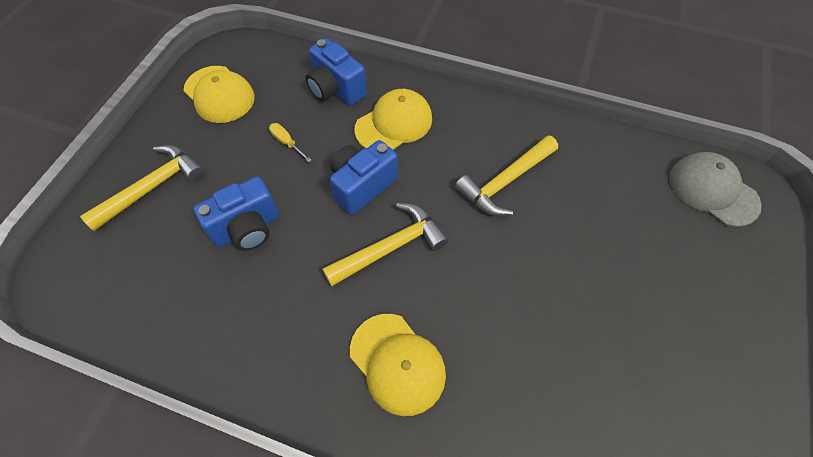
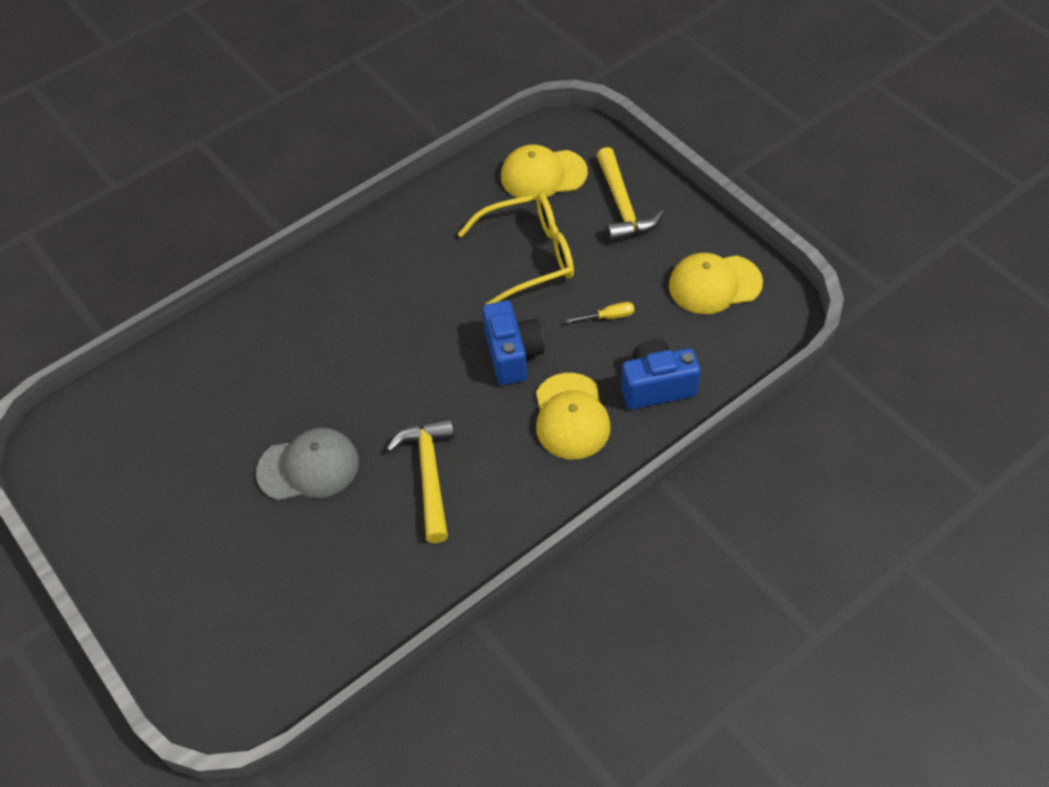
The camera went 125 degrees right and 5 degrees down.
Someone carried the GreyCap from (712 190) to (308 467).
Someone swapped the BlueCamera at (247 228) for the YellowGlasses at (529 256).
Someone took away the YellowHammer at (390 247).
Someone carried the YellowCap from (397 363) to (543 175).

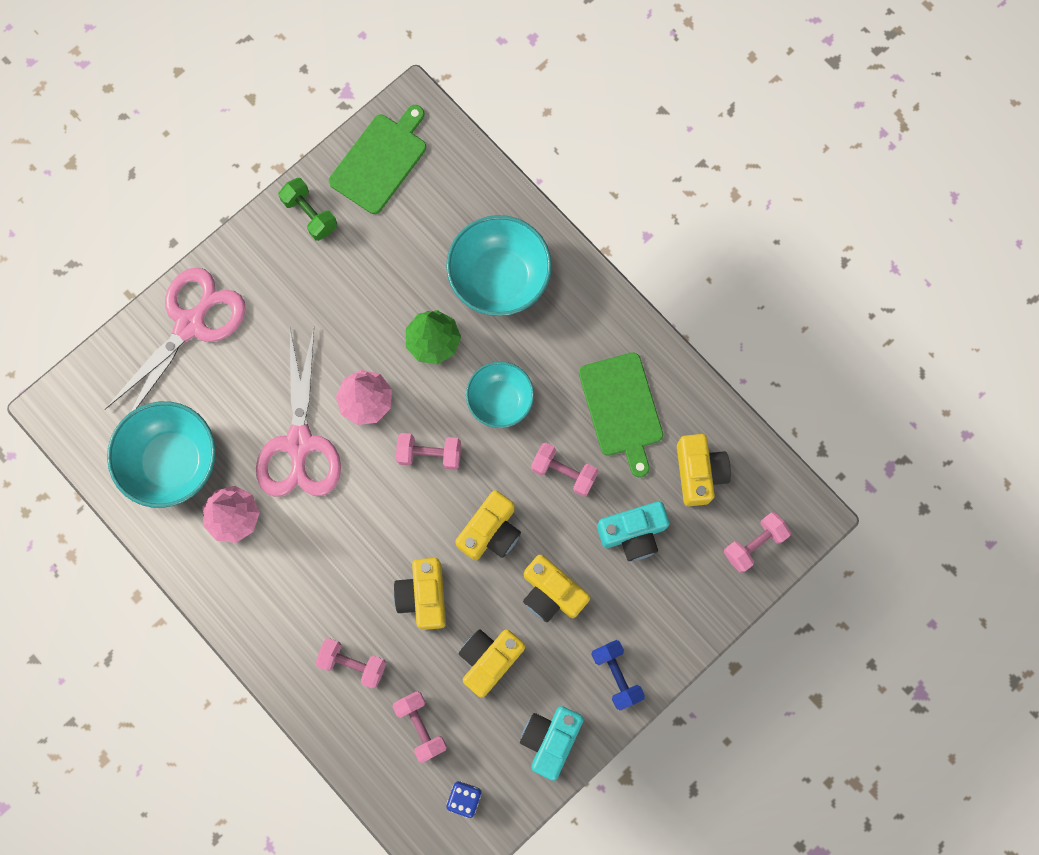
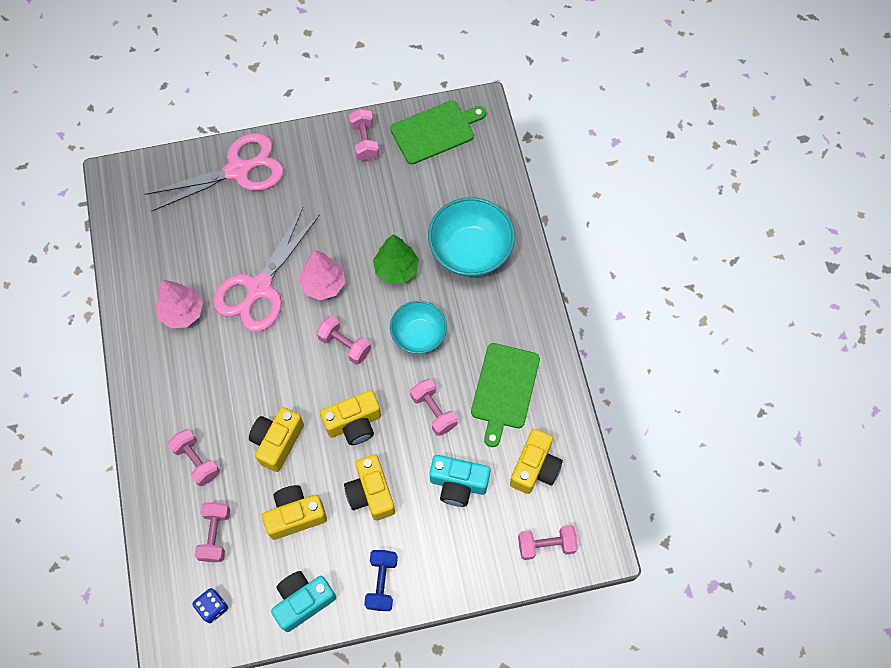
The camera went 30 degrees right and 10 degrees down.
Someone repainted the GreenDumbbell at (310 214), which became the PinkDumbbell at (364 141).
Someone took away the TurquoiseBowl at (172 461).

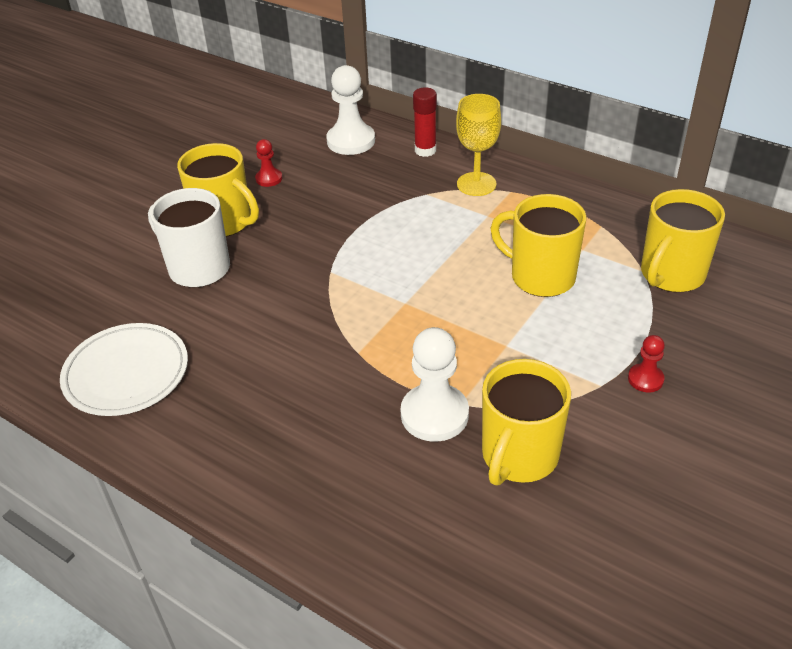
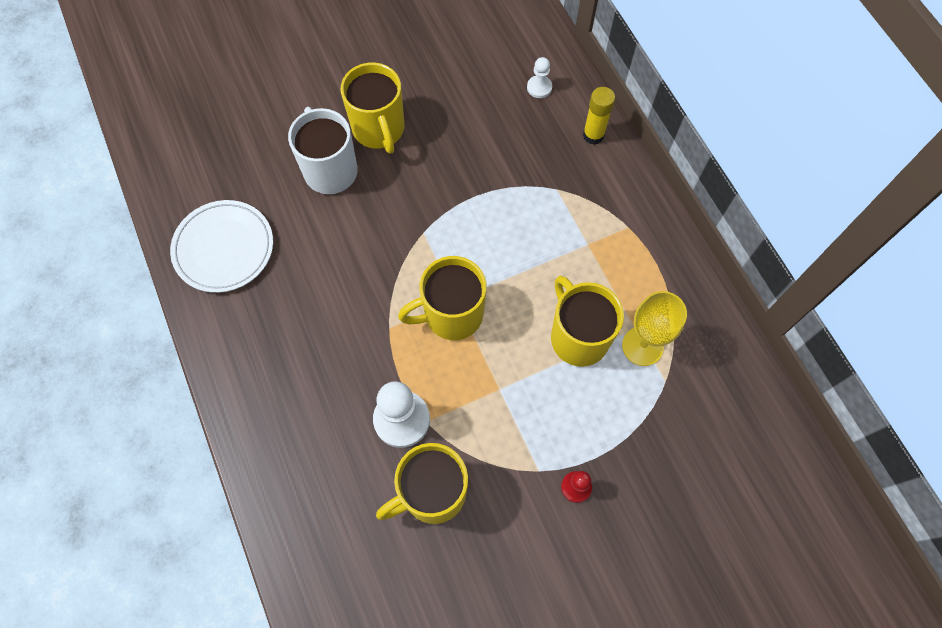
The camera went 30 degrees right and 25 degrees up.
Someone scaled the WhitePawn at (351 141) by 0.53.
Someone repainted the RedGlueStick at (425 150), which became the YellowGlueStick at (593 135).
Someone carried the YellowGoblet from (476 184) to (642 346).
Someone took away the RedPawn at (269 178).
Someone carried the YellowMug from (671 275) to (452 315).

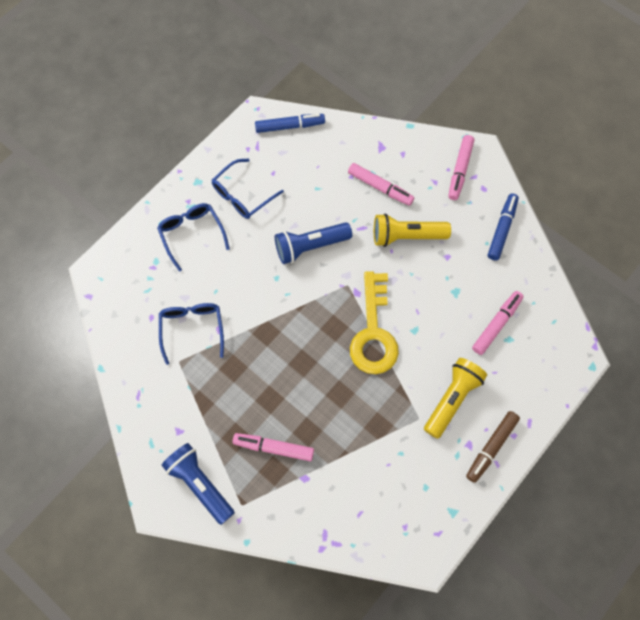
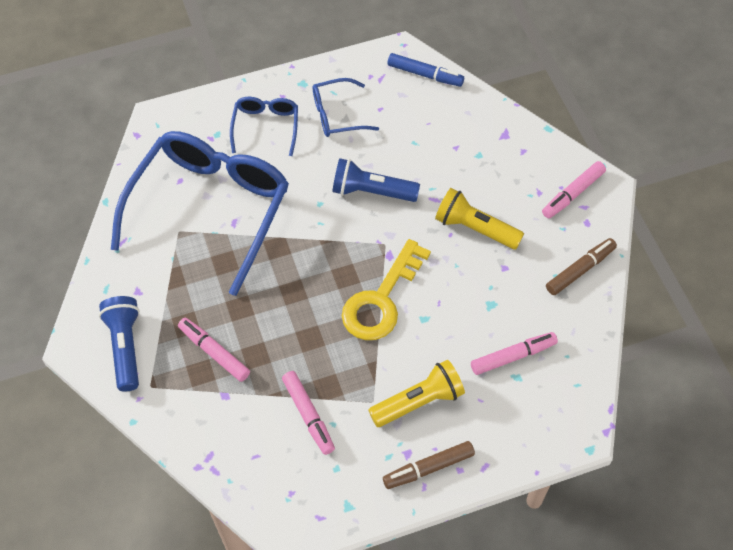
The camera went 30 degrees right and 10 degrees down.
Someone carried the PinkMarker from (380 187) to (308 415).
Someone repainted the BlueMarker at (502 229), which became the BrownMarker at (580 270).
Someone scaled the BlueGlasses at (192 329) by 2.18.

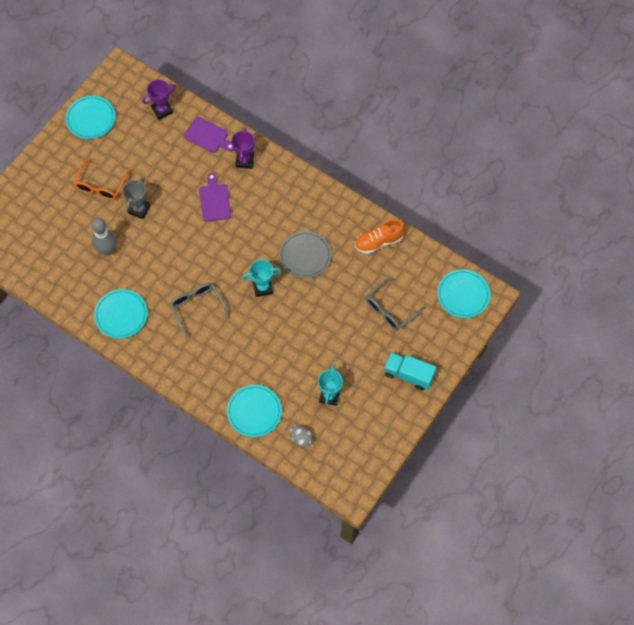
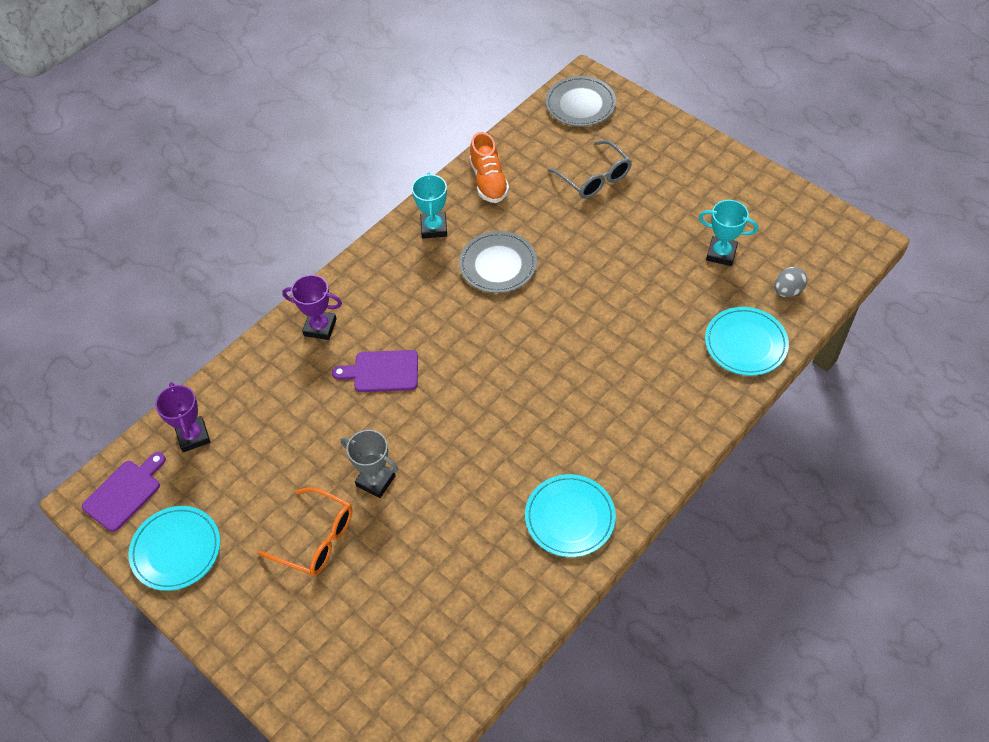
The camera went 80 degrees left and 10 degrees down.
Someone carried the PurpleCuttingBoard from (208 136) to (125 493).
Someone took away the GreyBowlingPin at (107 250).
Someone carried the TurquoiseTrophy from (262 287) to (434 228).
Someone repainted the TurquoisePlate at (463 295), which became the GreyPlate at (580 104).
Someone took away the GreyGlasses at (197 308).
Someone took away the TurquoiseTruck at (408 375).

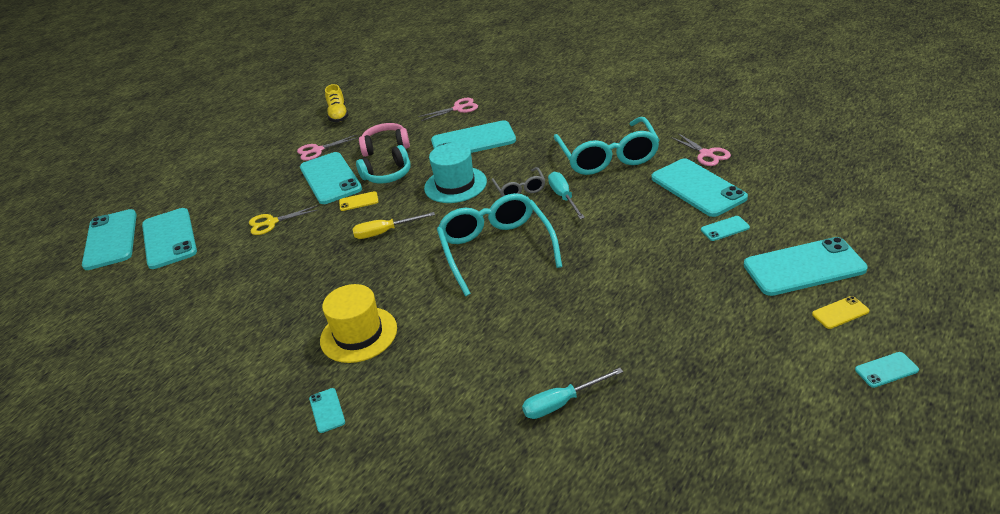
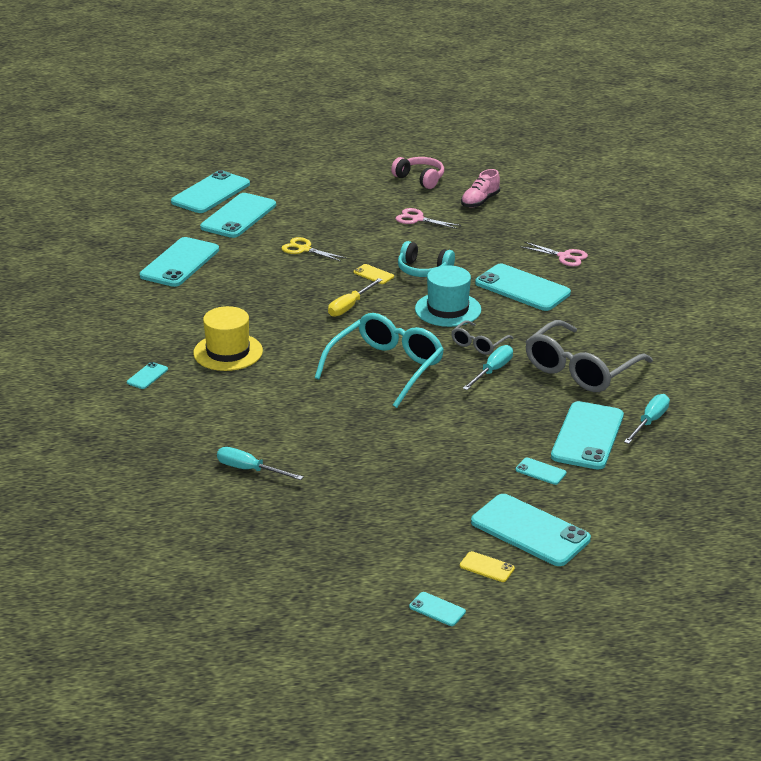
The camera went 45 degrees right and 5 degrees down.
Someone repainted the YellowShoe at (338 115), which became the PinkShoe at (480 201).
Someone repainted the TurquoiseGlasses at (608 157), which became the GreyGlasses at (580 369).
Someone carried the PinkHeadphones from (386 146) to (420 179).
Someone swapped the PinkScissors at (706 154) for the TurquoiseScrewdriver at (649 422).
Someone carried the TurquoisePhone from (330 178) to (180 263).
Someone rotated the YellowScrewdriver at (385 232) by 90 degrees counterclockwise.

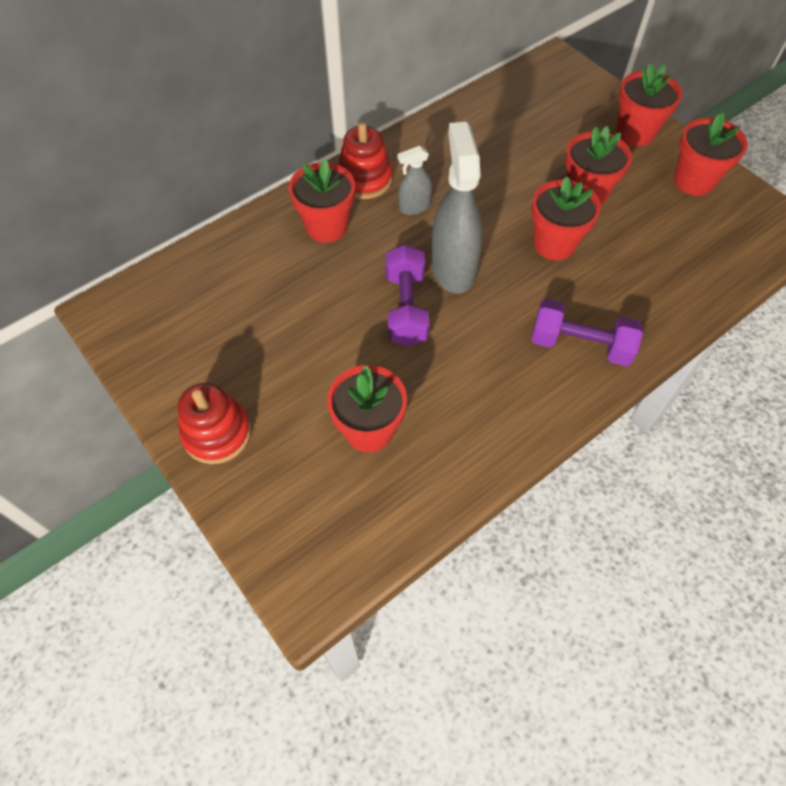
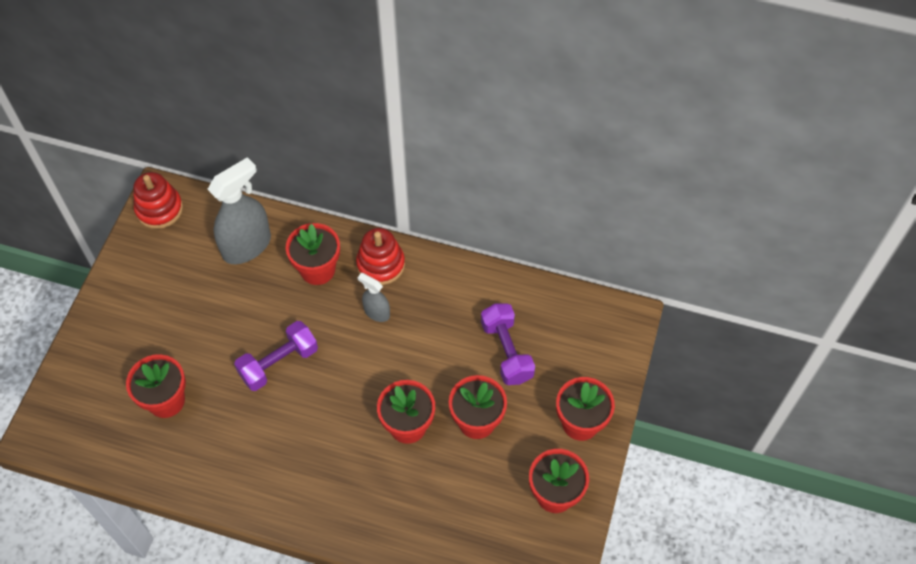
The camera went 55 degrees right and 0 degrees up.
Someone carried the GreySprayBottle from (453 268) to (247 246).
Someone carried the PurpleDumbbell from (580 345) to (506 351).
Someone carried the RedStackingToy from (217 433) to (159 209).

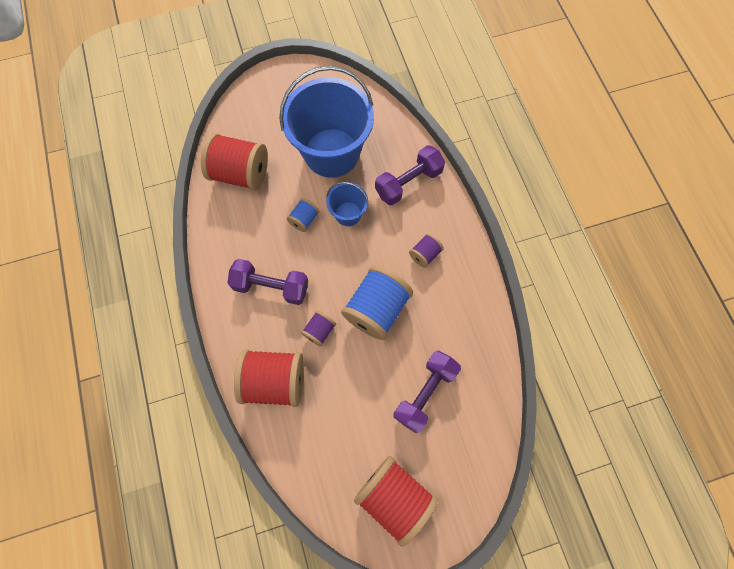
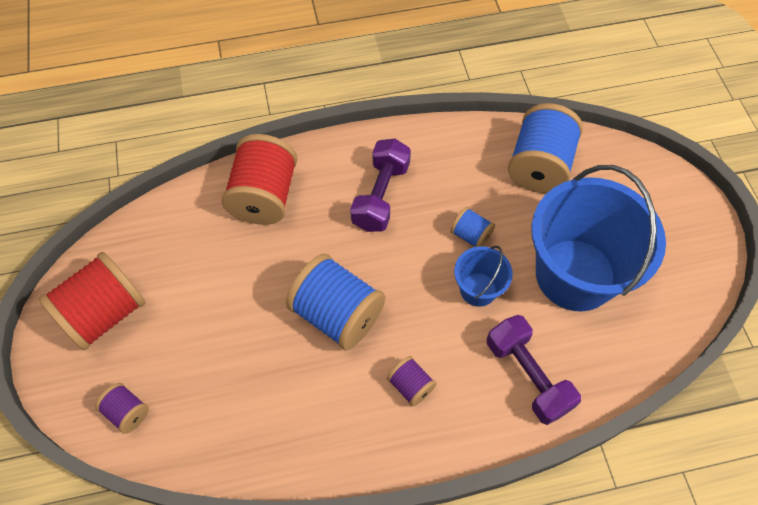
The camera went 95 degrees right and 10 degrees down.
Someone repainted the RedSpool at (240 173), which became the BlueSpool at (539 165).
Someone carried the PurpleSpool from (319 331) to (127 412).
Someone took away the PurpleDumbbell at (425 393).

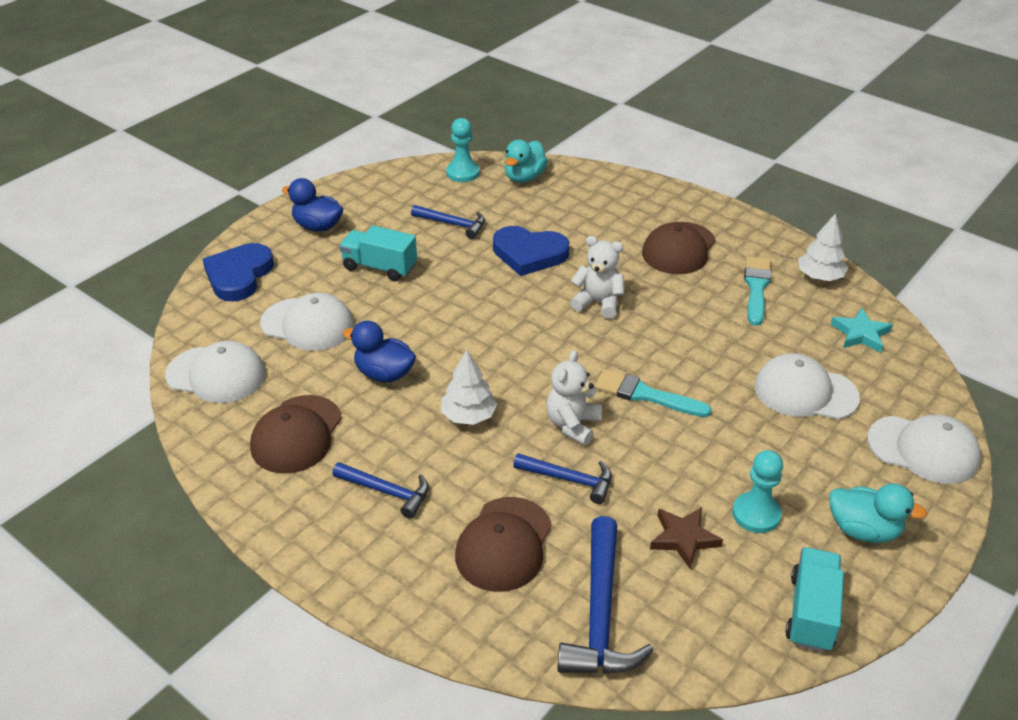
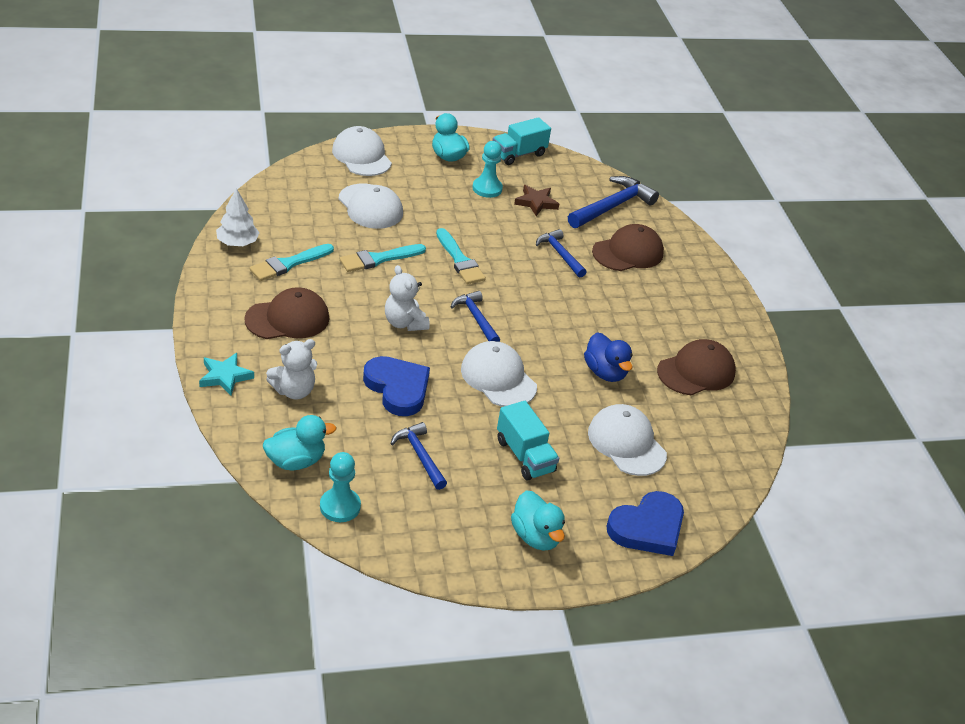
The camera went 145 degrees left and 0 degrees up.
Someone repainted the BlueDuck at (317 226), which became the TurquoiseDuck at (536 536).
Someone carried the TurquoiseStar from (860 334) to (225 376).
Someone carried the WhiteCap from (216 374) to (498 378).
Someone took away the WhiteTree at (468 416).
Someone carried the WhiteTeddyBear from (572 425) to (294 391).
Someone carried the BlueHammer from (387 492) to (476 318).
Someone put down the TurquoiseBrush at (379 259).

